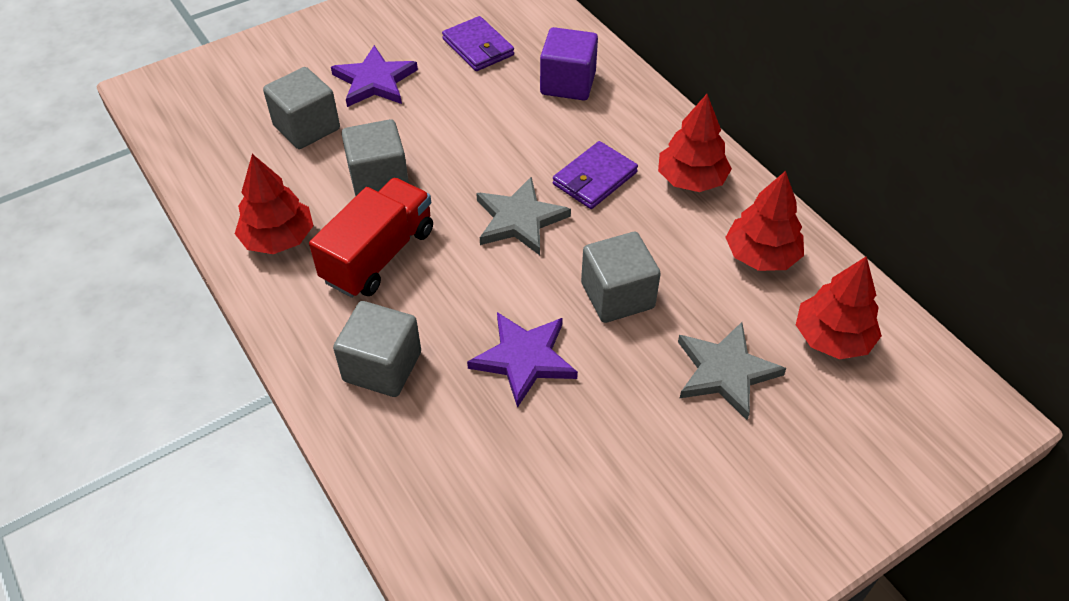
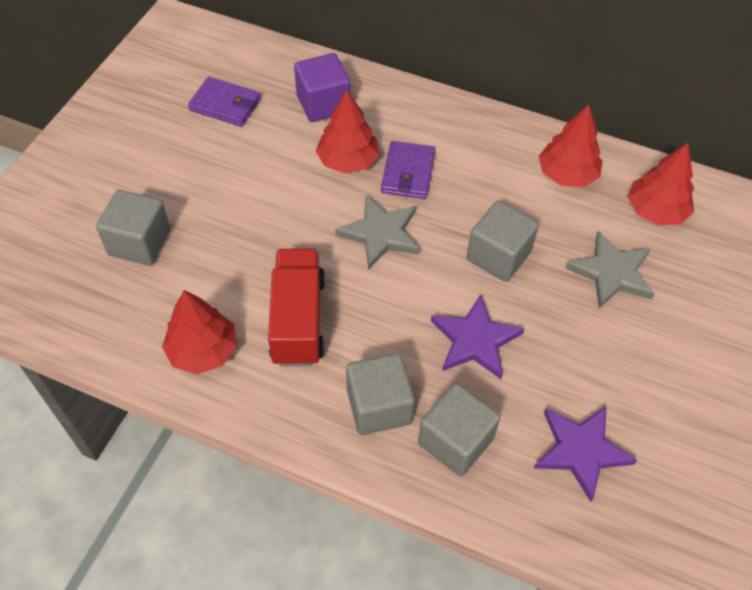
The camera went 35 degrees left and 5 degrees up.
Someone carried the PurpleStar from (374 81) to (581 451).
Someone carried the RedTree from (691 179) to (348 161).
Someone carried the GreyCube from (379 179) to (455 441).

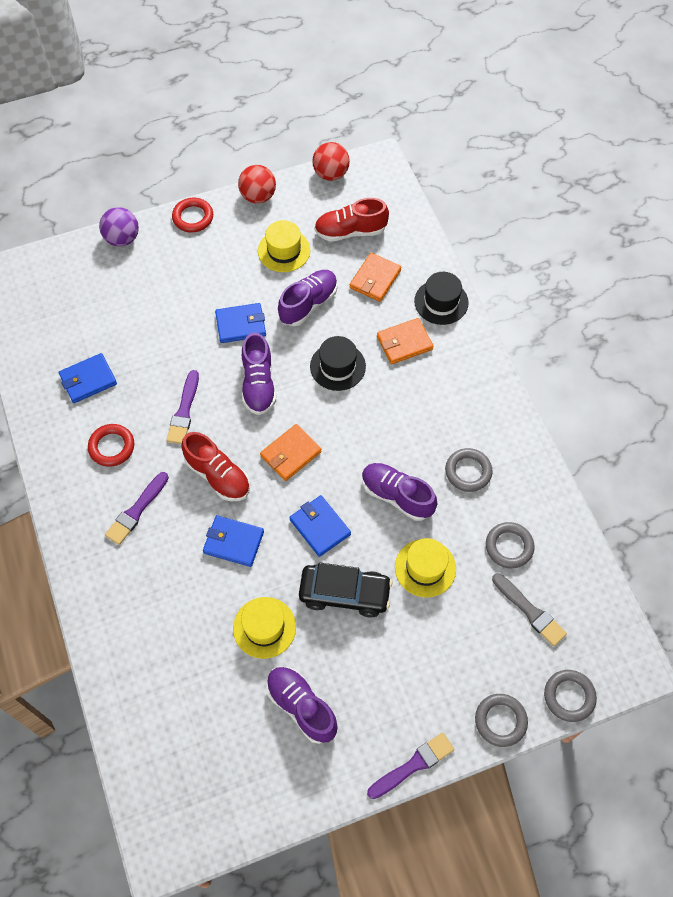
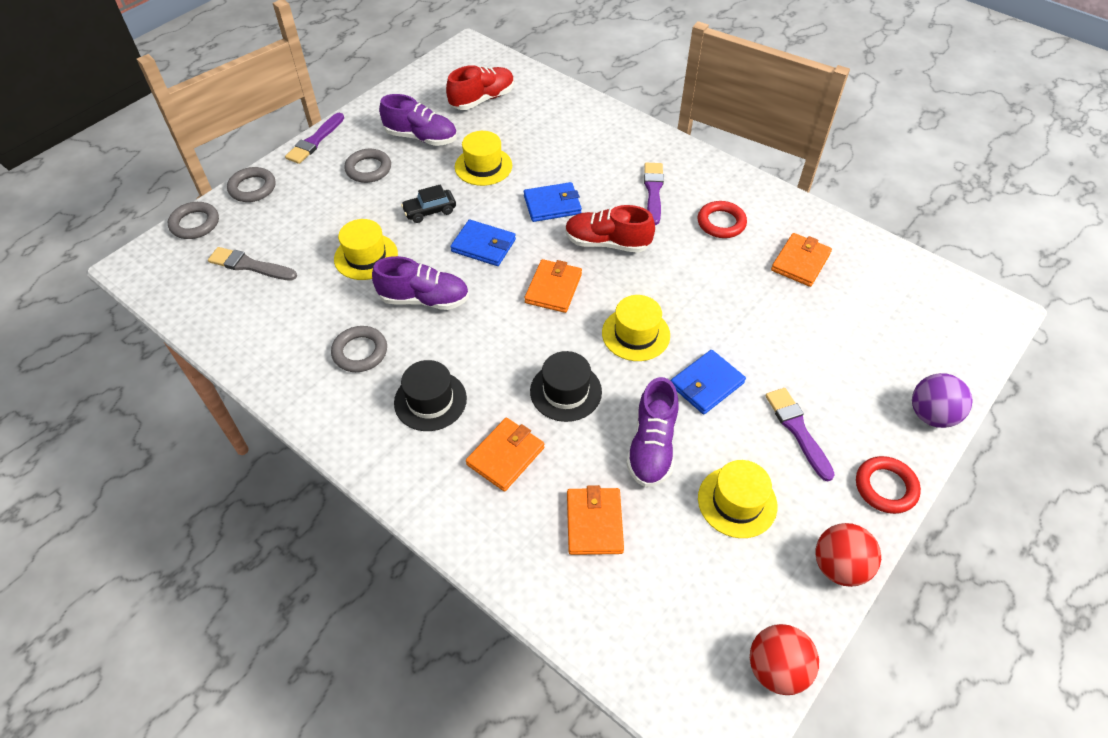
The camera went 150 degrees right and 10 degrees down.
Someone carried the RedShoe from (350 231) to (482 99).
Someone carried the BlackHat from (441 302) to (430 400).
Someone swapped the PurpleShoe at (258 384) for the YellowHat at (635 334).
Someone repainted the BlueWallet at (88 380), which became the OrangeWallet at (800 262).
Someone carried the PurpleBrush from (184 411) to (797 430).
Someone carried the GreyRing from (509 547) to (368 169).
Someone scaled the BlackCar at (345 593) by 0.59.

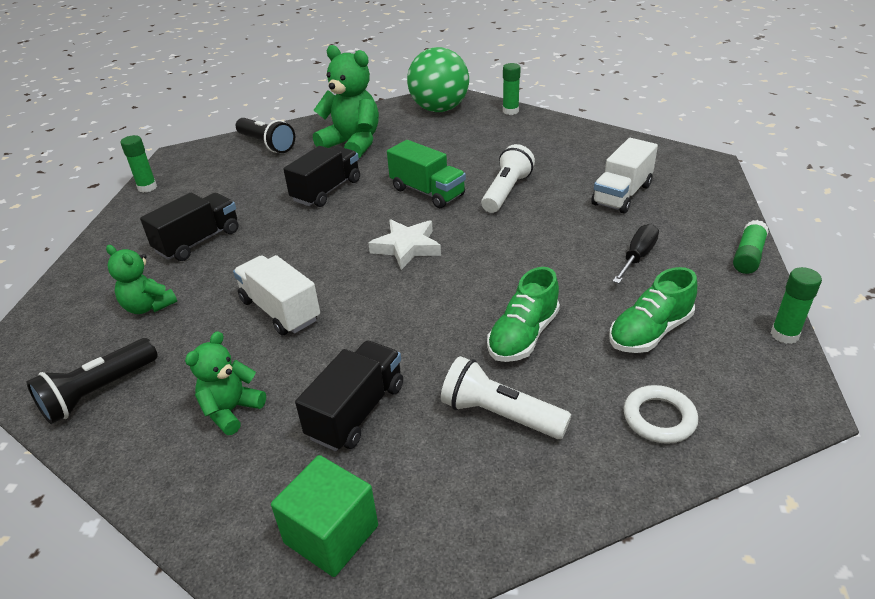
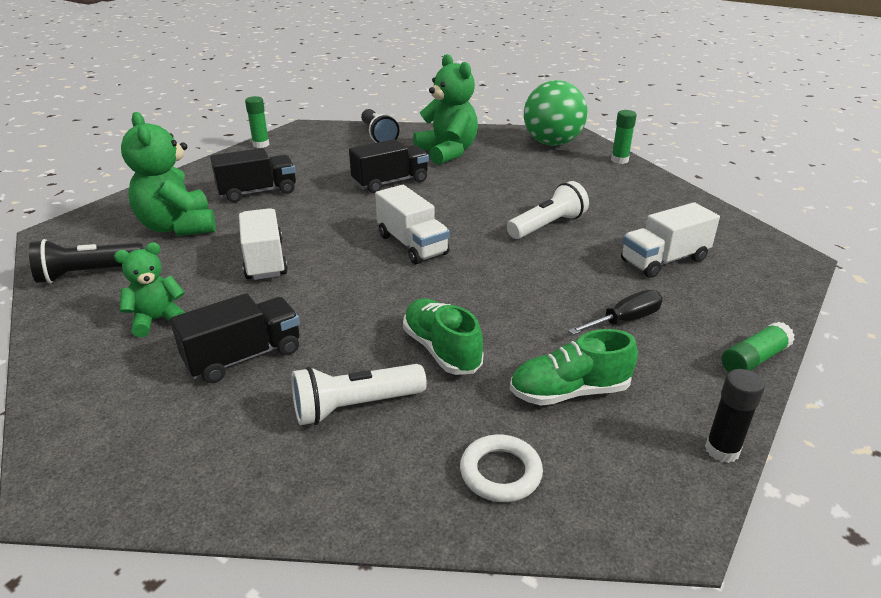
The camera went 25 degrees right and 5 degrees down.
Someone took away the GreenTruck at (427 192).
Someone swapped the WhiteStar at (407 247) for the WhiteTruck at (412 245).
Someone scaled the GreenTeddyBear at (148 306) by 1.73.
Someone rotated the GreenShoe at (523 336) by 90 degrees clockwise.
Someone repainted the GreenGlueStick at (784 335), which became the BlackGlueStick at (722 450).
Someone rotated the WhiteFlashlight at (499 414) by 75 degrees counterclockwise.
Someone took away the GreenCube at (331 534).

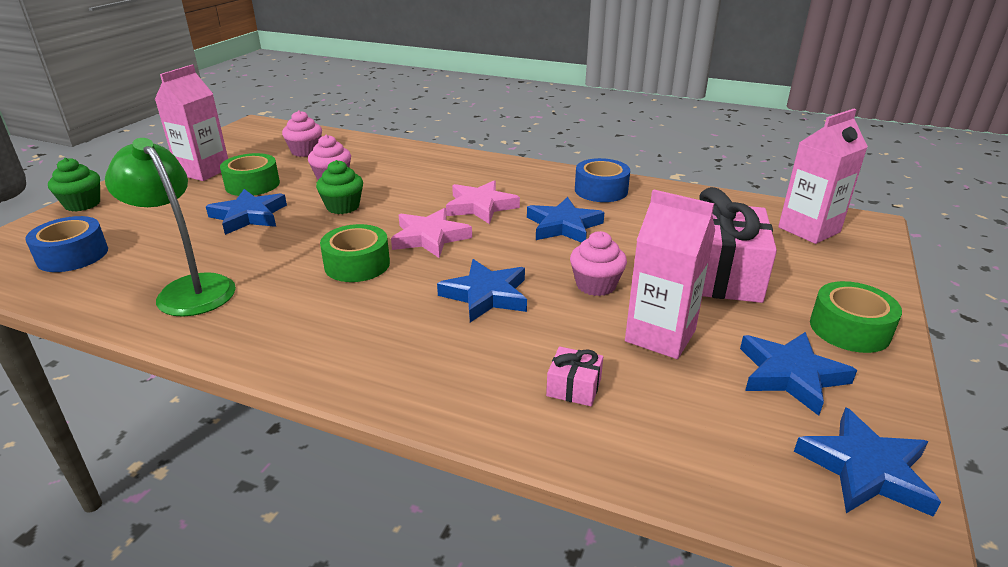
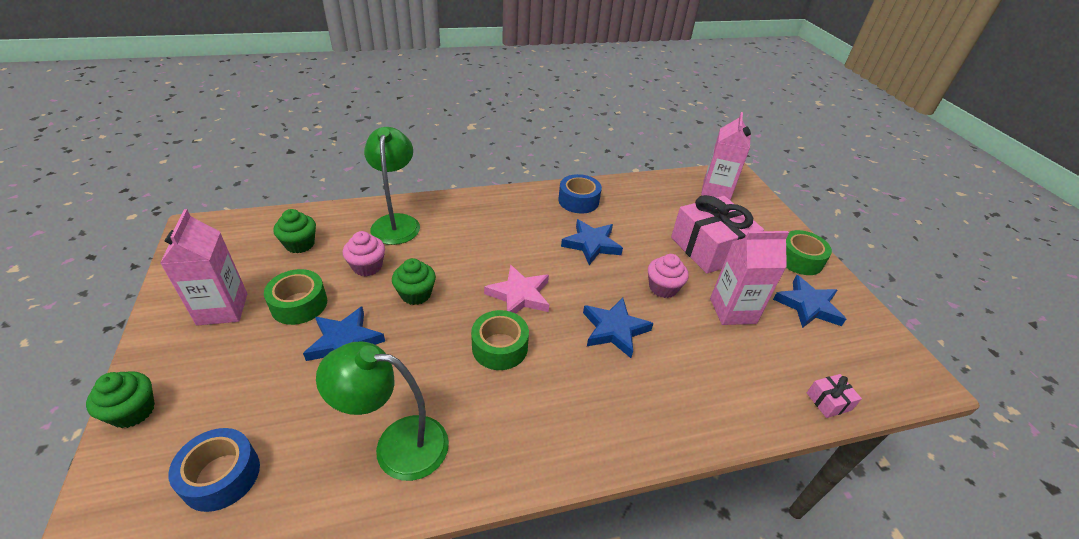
The camera went 40 degrees left and 10 degrees up.
Someone repainted the PinkCupcake at (305 151), which became the GreenCupcake at (300 244).
Someone took away the PinkStar at (480 206).
Someone carried the PinkGift from (574 387) to (828 401).
Someone took away the BlueStar at (865 469).
Someone put down the GreenLamp at (396 222).

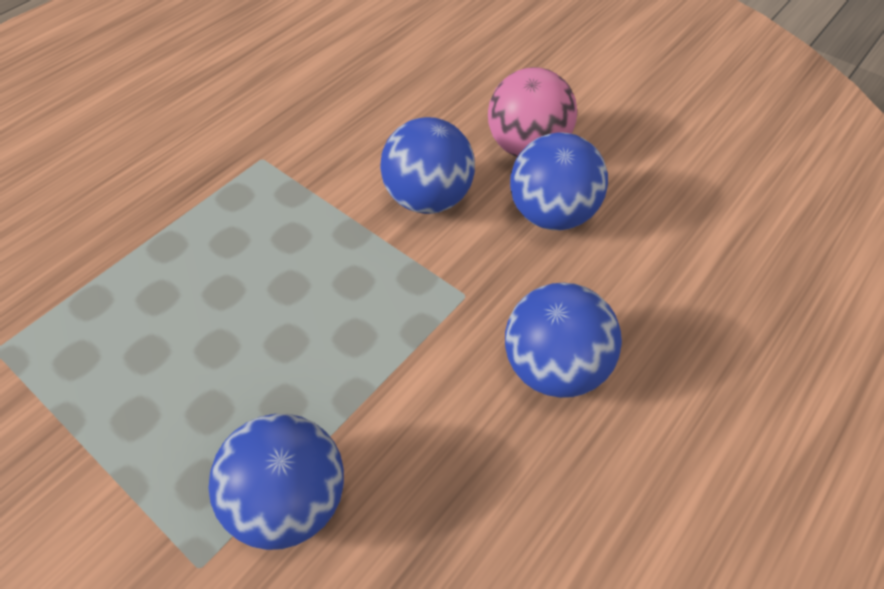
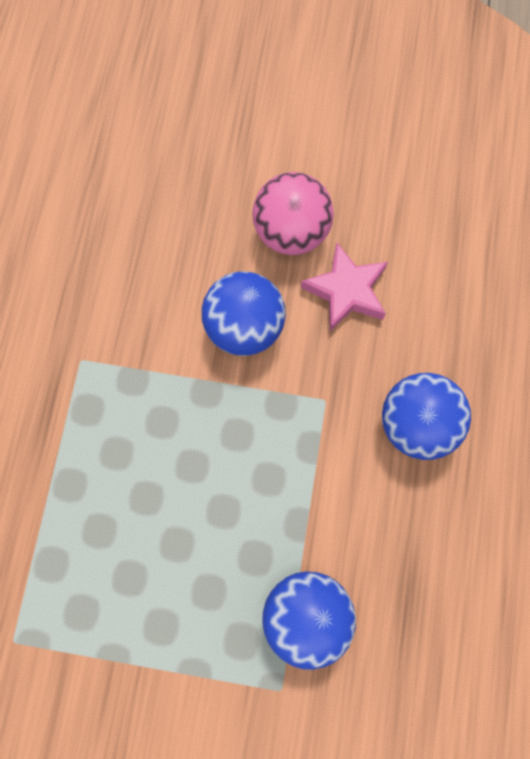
The camera went 30 degrees left and 20 degrees up.
Someone swapped the BlueBall at (551 214) for the PinkStar at (346 291).

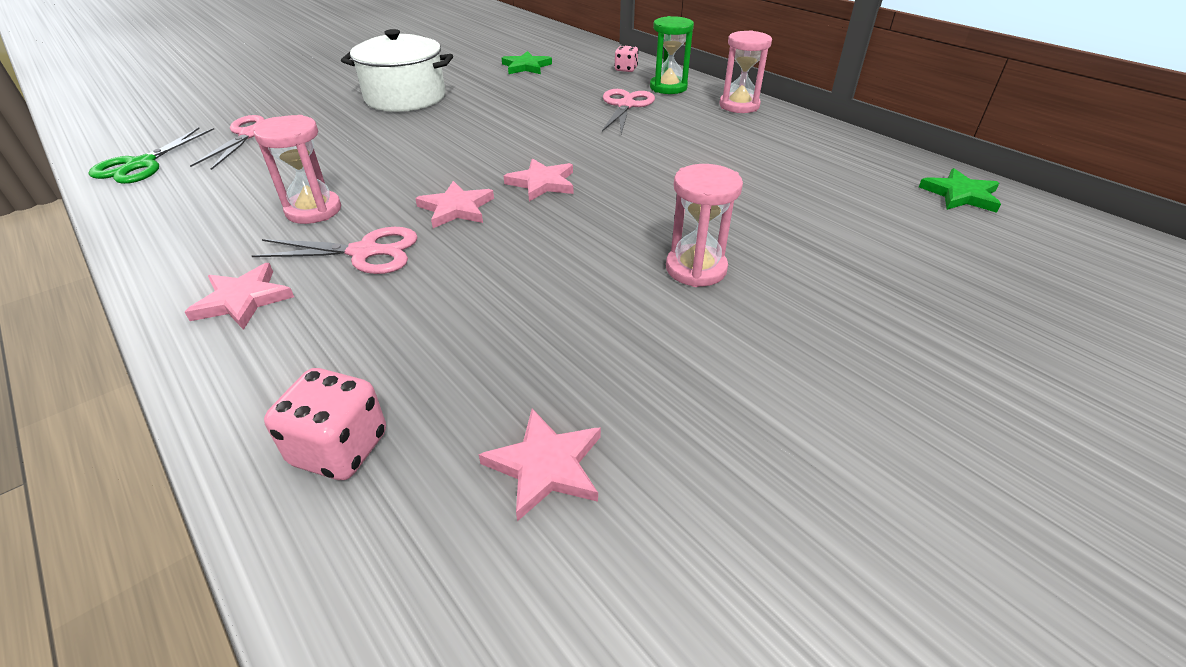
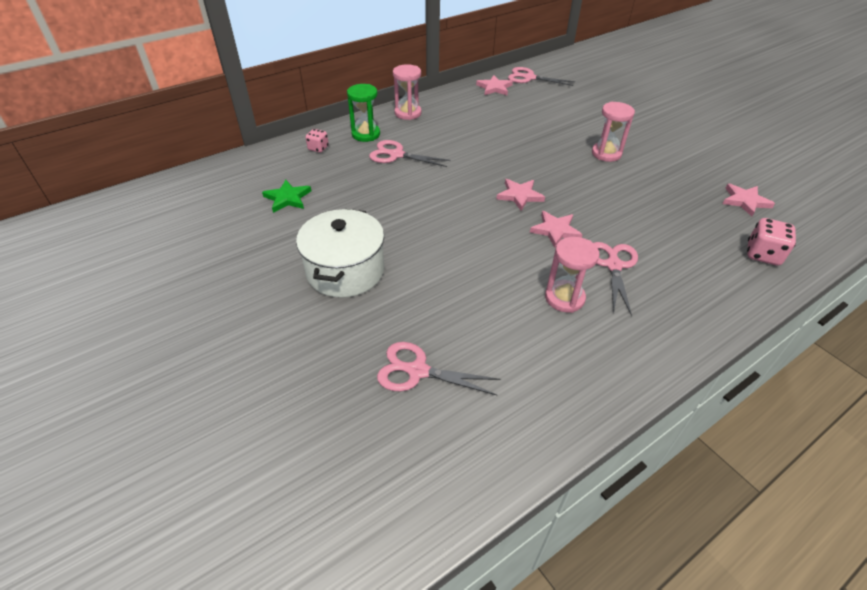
The camera went 85 degrees left and 5 degrees up.
Someone took away the GreenScissors at (140 165).
Someone swapped the GreenStar at (960 195) for the PinkScissors at (528 78).
Someone carried the PinkStar from (243 299) to (494 88).

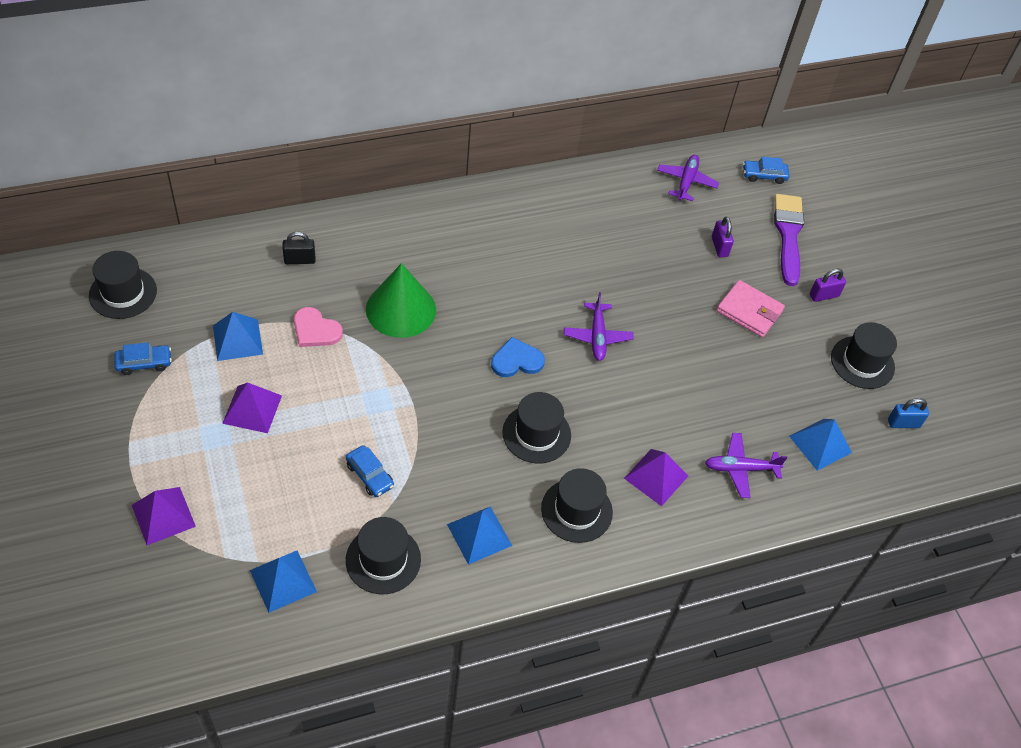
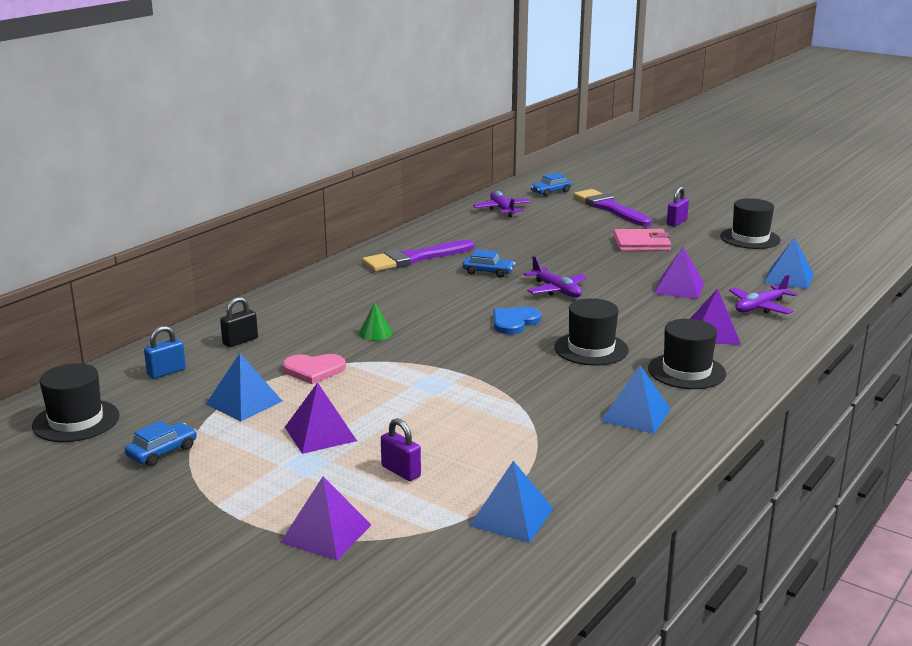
The camera went 30 degrees left and 30 degrees down.
Someone carried the PurplePadlock from (719 247) to (401 471).
Someone scaled the GreenCone at (401 309) by 0.44.
Someone carried the BluePadlock from (903 423) to (166 372).
Someone carried the BlueCar from (369 475) to (488 272).
Someone took away the BlackHat at (383 560).
Someone put down the PurpleBrush at (414 258).
Someone put down the PurplePyramid at (679 288).

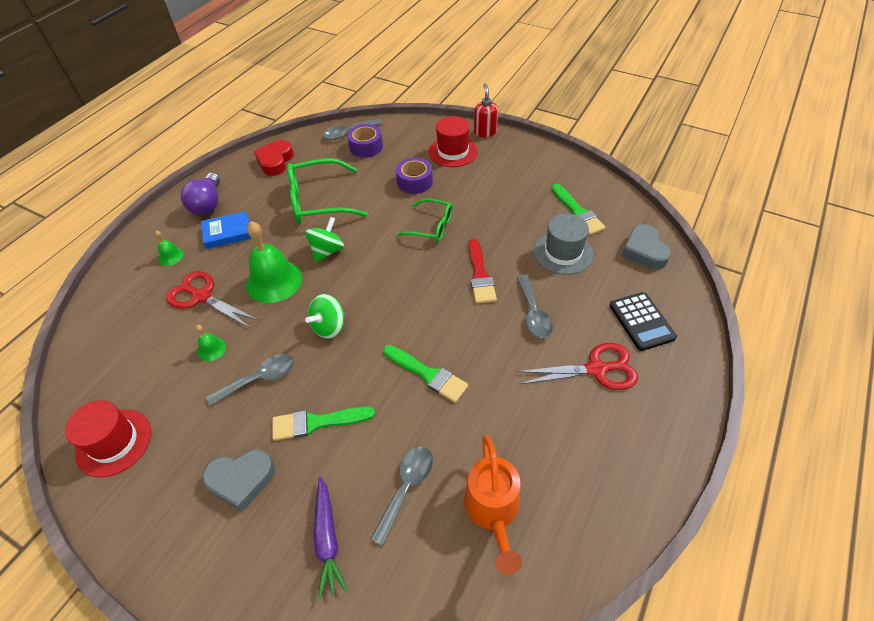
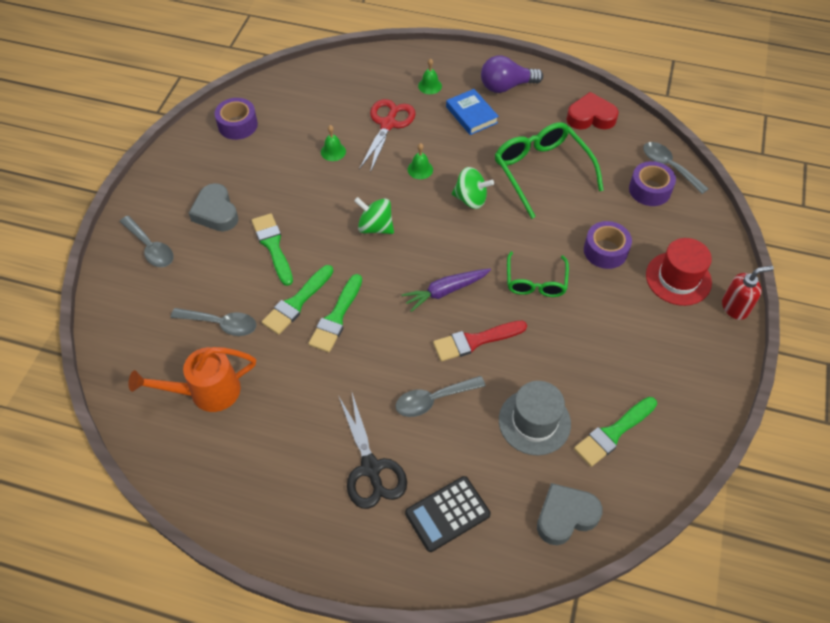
The camera went 75 degrees right and 5 degrees up.
Someone scaled the GreenBell at (274 281) by 0.46.
Someone repainted the RedScissors at (596 369), which became the BlackScissors at (371 468).
Someone carried the GreySpoon from (259 379) to (150 248).
Someone swapped the RedHat at (114 442) for the PurpleTape at (237 125).
Someone carried the PurpleCarrot from (327 539) to (445 291).
Someone put down the GreenBrush at (297 302).

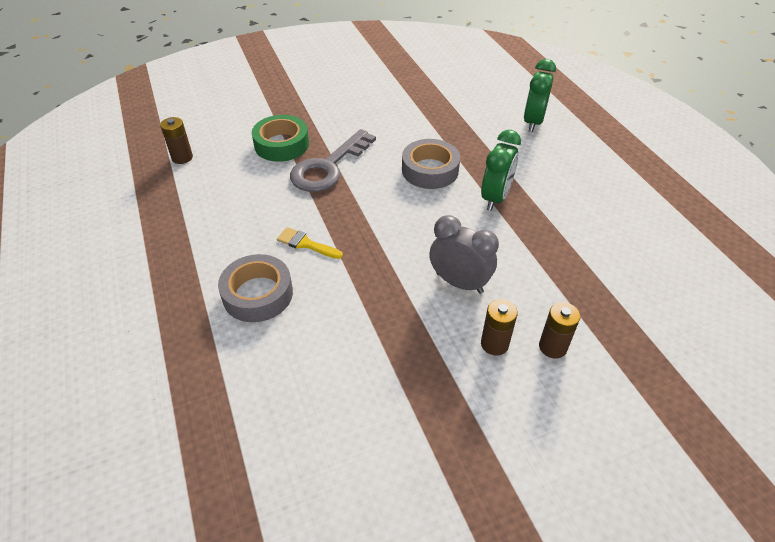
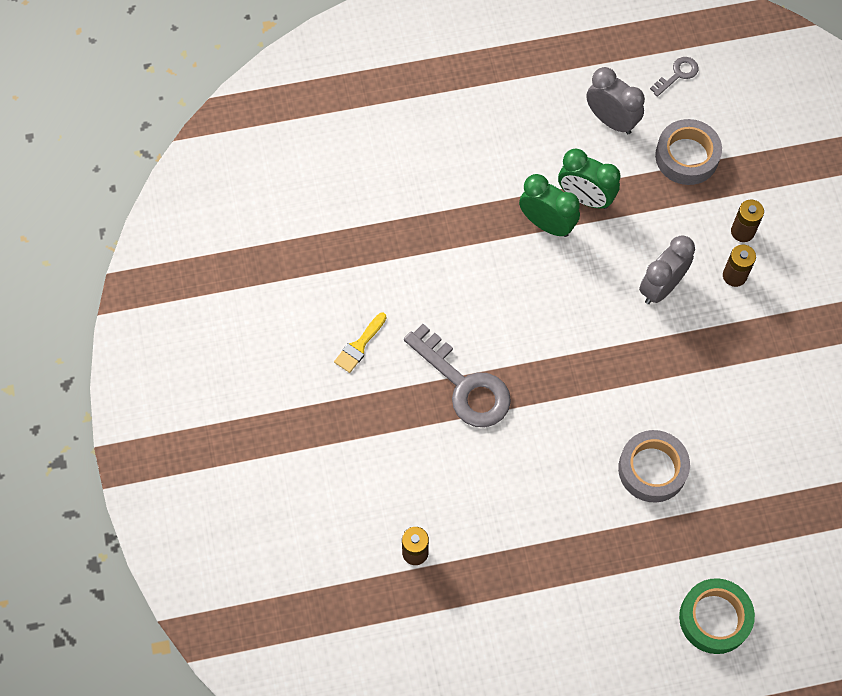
The camera went 80 degrees left and 20 degrees up.
Someone carried the GreenClock from (533 122) to (585 198).
Someone carried the GreenTape from (281 144) to (714 618).
Someone carried the GreyTape from (430 170) to (687 156).
Someone carried the YellowBrush from (306 244) to (359 346).
Someone put down the GreyKey at (678 74).
Someone put down the GreyClock at (611 120).

